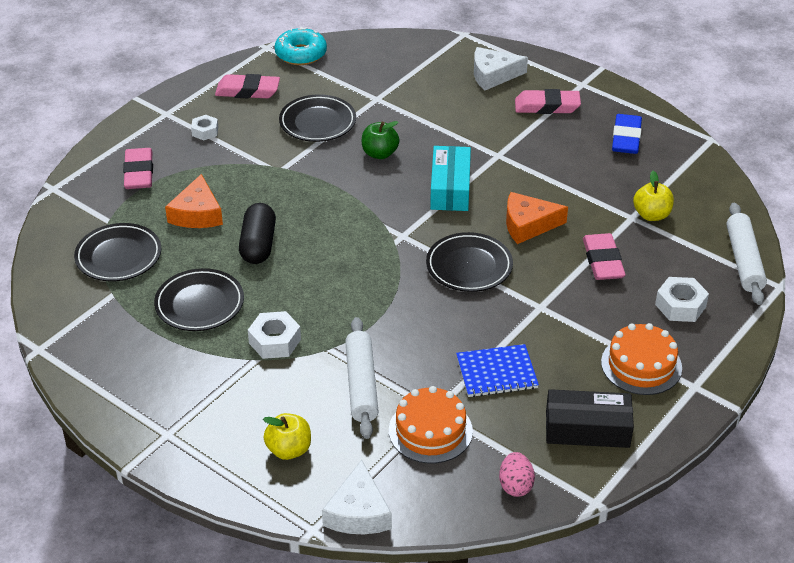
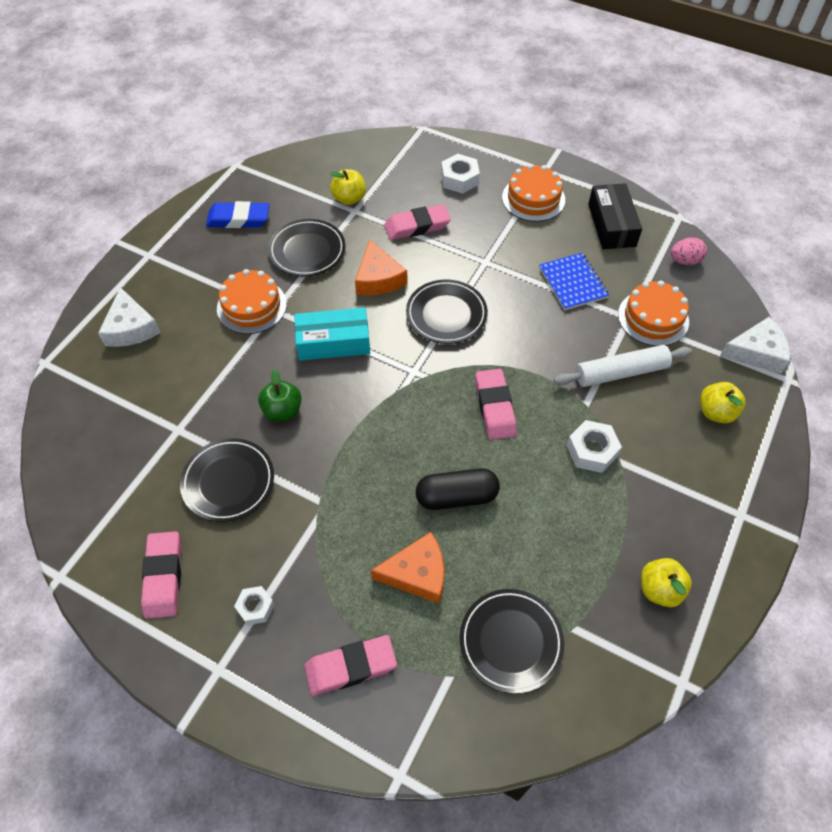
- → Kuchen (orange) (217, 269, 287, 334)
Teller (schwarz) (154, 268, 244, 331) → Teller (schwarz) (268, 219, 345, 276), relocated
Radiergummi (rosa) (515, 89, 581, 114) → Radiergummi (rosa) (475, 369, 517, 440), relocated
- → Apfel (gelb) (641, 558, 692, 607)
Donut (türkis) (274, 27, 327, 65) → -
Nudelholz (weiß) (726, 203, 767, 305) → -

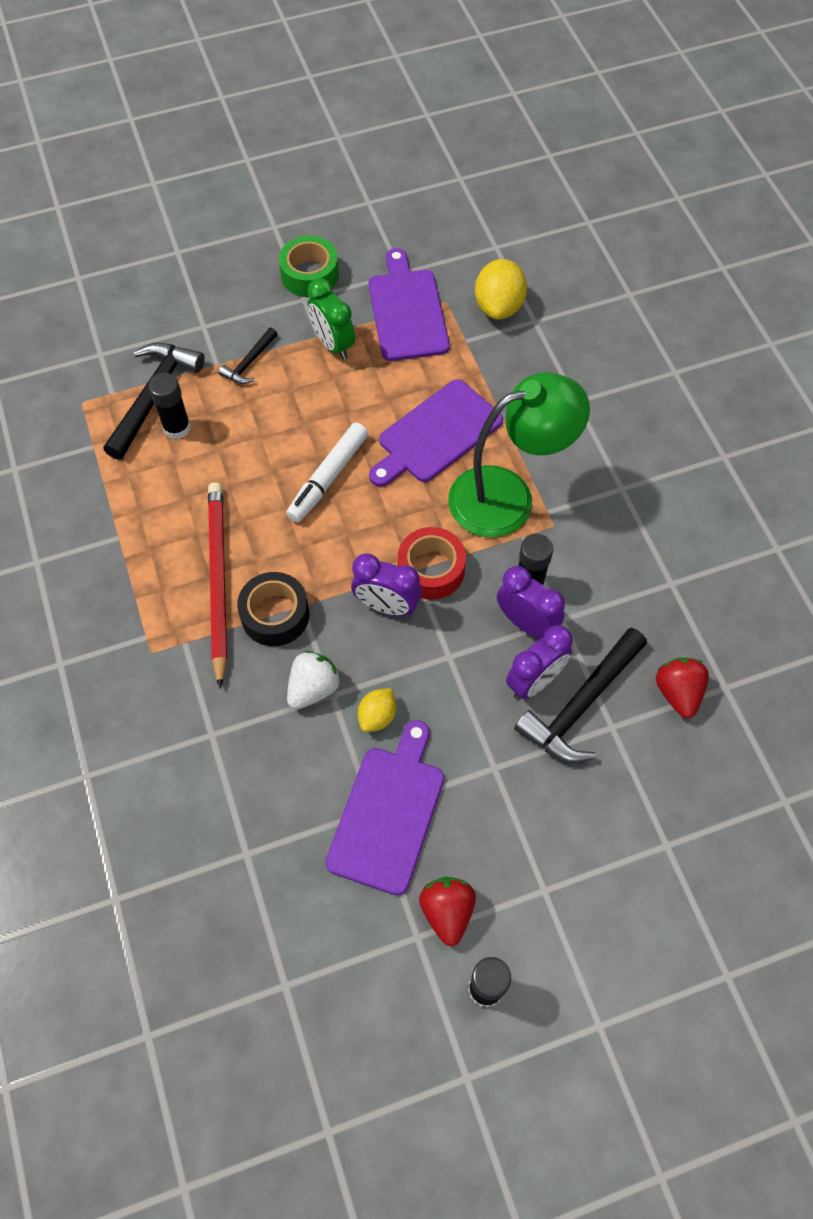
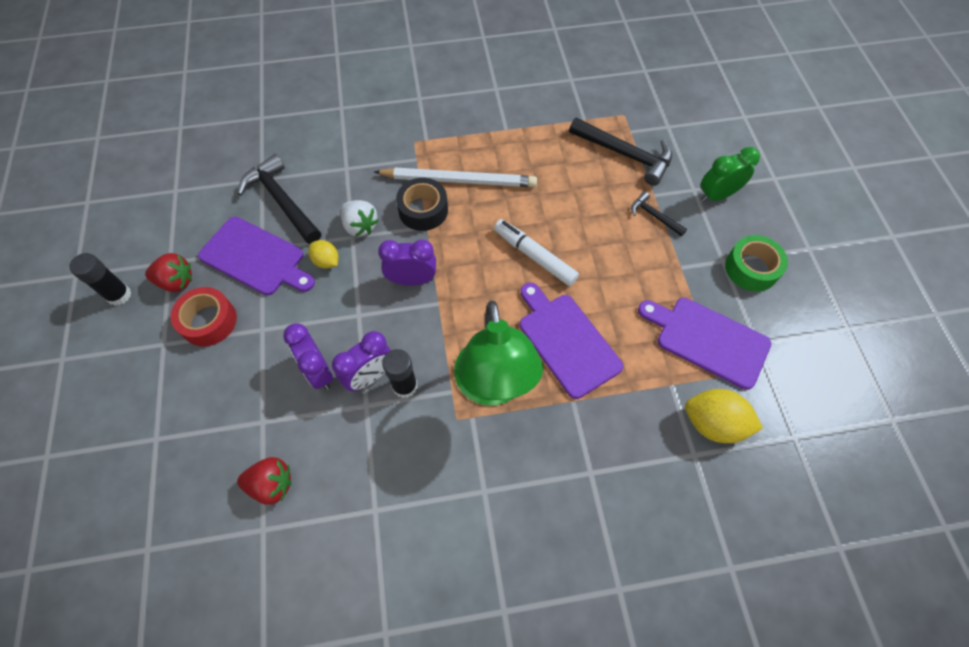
Klebeband (rot) (398, 527, 466, 600) → Klebeband (rot) (171, 287, 237, 346), relocated
Hammer (schwarz) (514, 628, 647, 763) → Hammer (schwarz) (238, 154, 321, 244), relocated
Bleistift (rot) (208, 482, 227, 689) → Bleistift (weiß) (374, 168, 537, 187)
Wecker (lila) (351, 554, 422, 616) → Wecker (lila) (378, 240, 436, 286), 60 degrees clockwise
Schneidebrett (lila) (368, 248, 450, 361) → Schneidebrett (lila) (638, 298, 771, 390), 150 degrees counterclockwise
Wecker (grün) (307, 278, 355, 360) → Wecker (grün) (701, 147, 760, 202), relocated
Klebestift (schwarz) (148, 373, 191, 439) → -

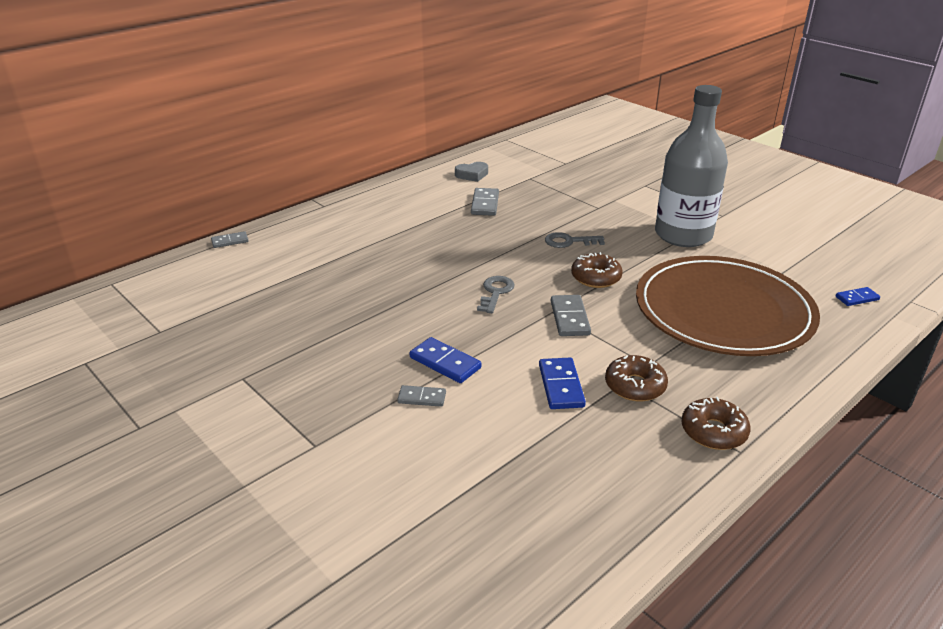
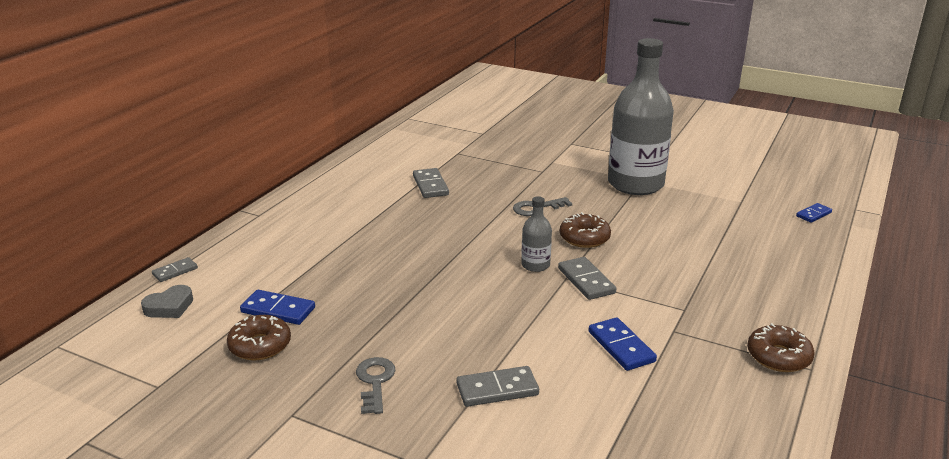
Herz (grau) (455, 162, 488, 182) → Herz (grau) (141, 285, 193, 318), relocated
Donut (braun) (605, 355, 668, 401) → Donut (braun) (227, 315, 291, 360), relocated
Dominostein (blau) (410, 337, 482, 383) → Dominostein (blau) (240, 290, 315, 325), relocated
Schlüssel (grau) (477, 276, 515, 313) → Schlüssel (grau) (356, 357, 396, 414), relocated
Dominostein (grau) (397, 385, 446, 407) → Dominostein (grau) (457, 366, 539, 407), x1.57
- → Flasche (grau) (521, 196, 552, 272)
Teller (braun) (636, 256, 820, 356) → -

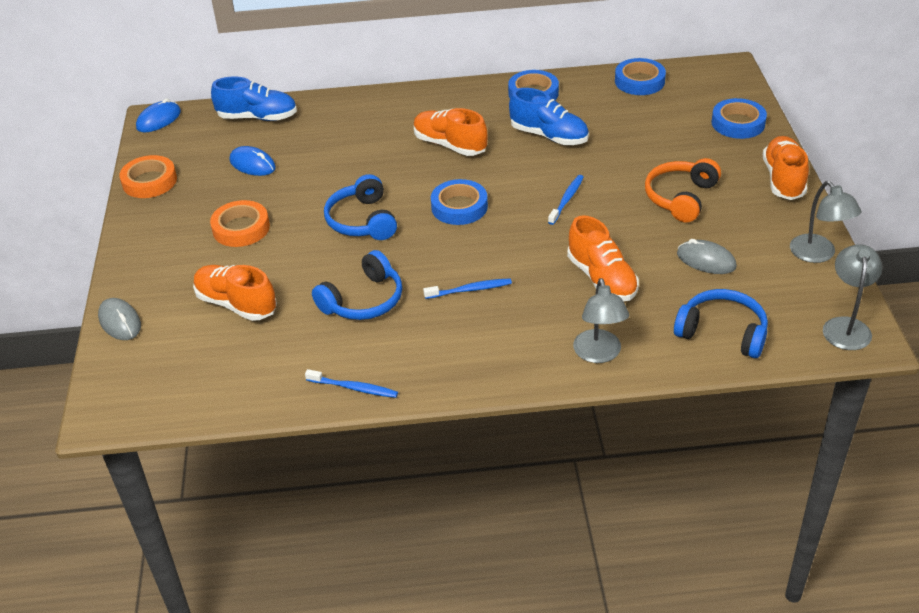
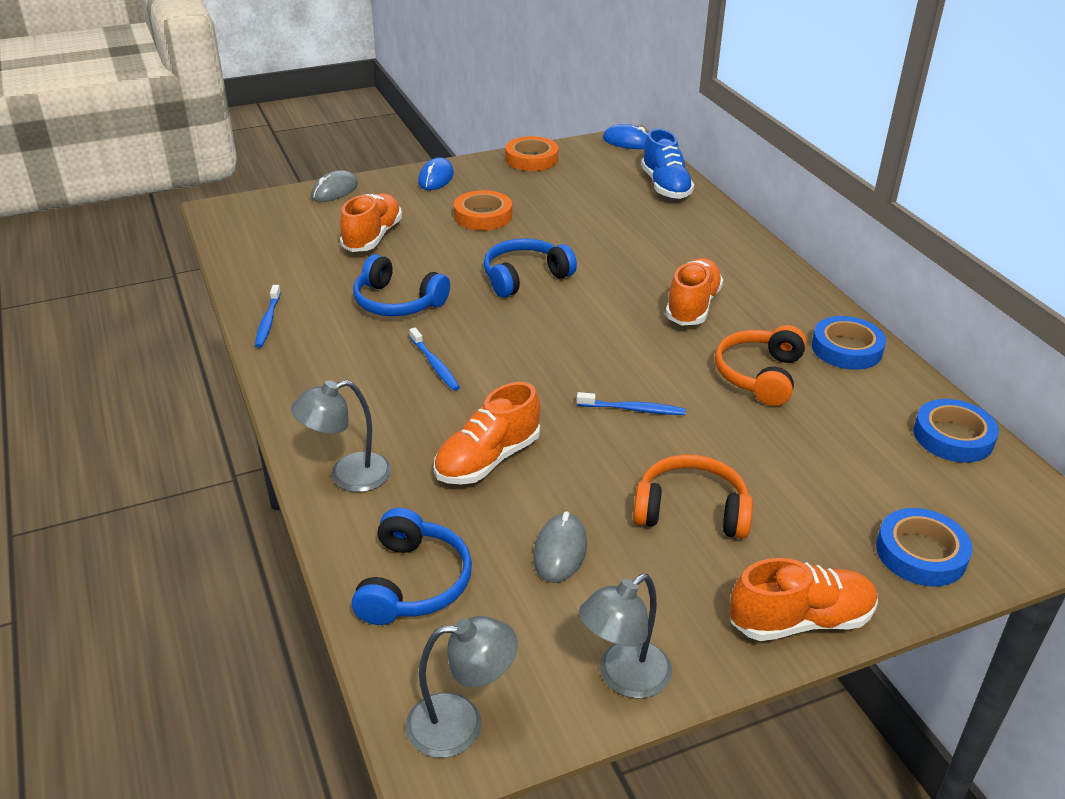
Computermaus (blau) (230, 146, 276, 176) → Computermaus (blau) (418, 157, 454, 190), relocated
Schuh (blau) (509, 88, 589, 145) → Kopfhörer (orange) (715, 325, 806, 406)
Klebeband (blau) (431, 179, 488, 225) → -

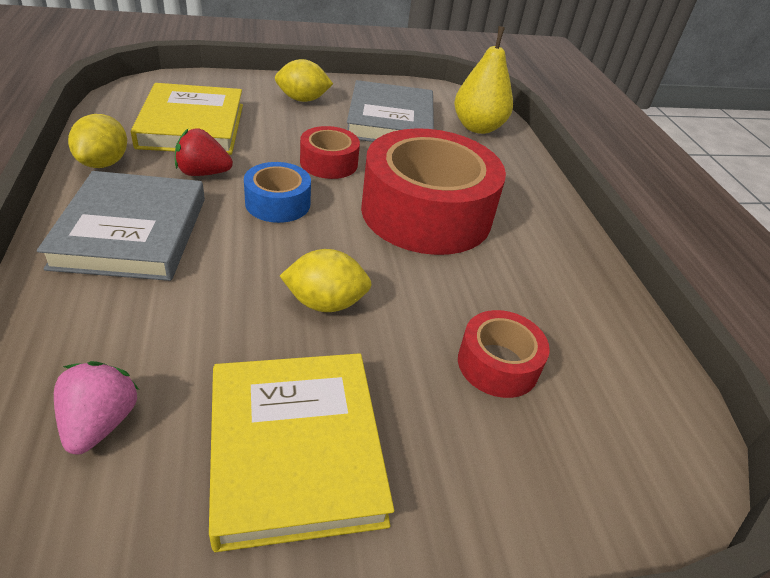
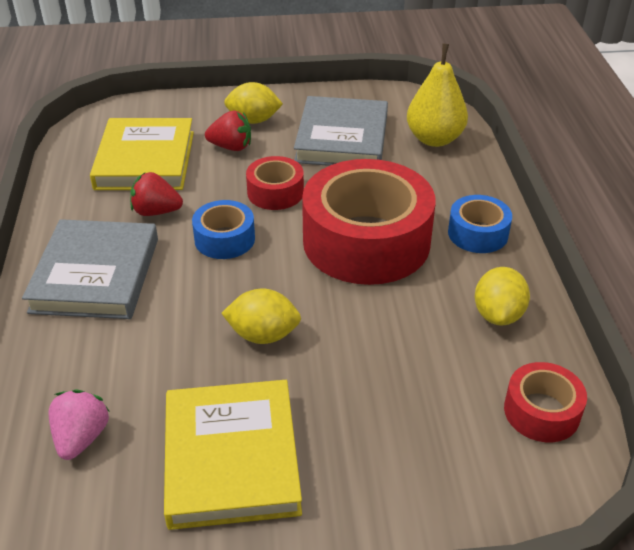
- → Erdbeere (rot) (205, 111, 251, 151)
- → Klebeband (blau) (448, 195, 512, 253)
Zitrone (gelb) (68, 114, 127, 168) → Zitrone (gelb) (475, 267, 530, 326), relocated
Klebeband (rot) (458, 310, 550, 398) → Klebeband (rot) (504, 362, 587, 442), relocated

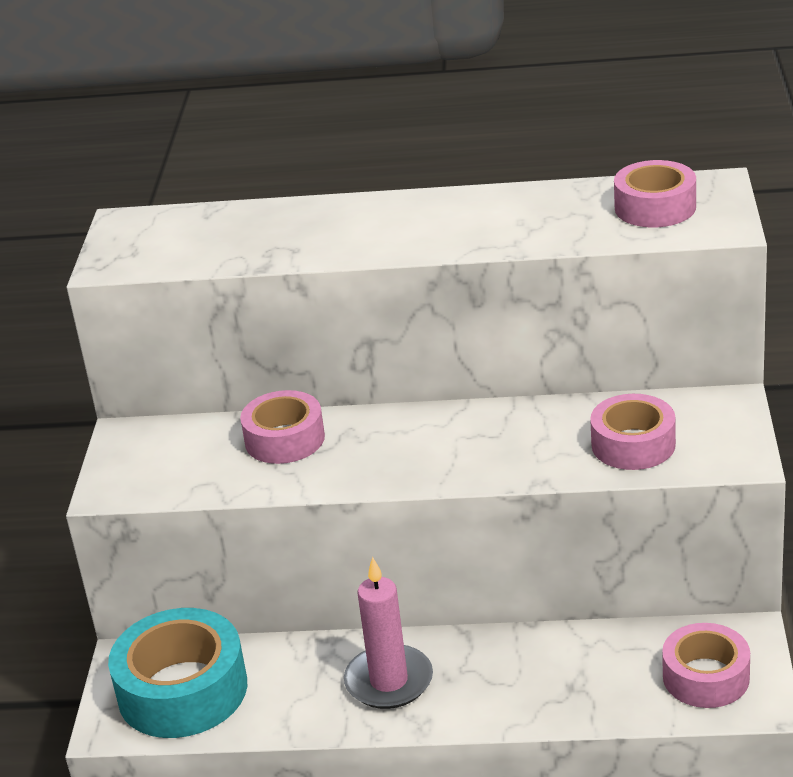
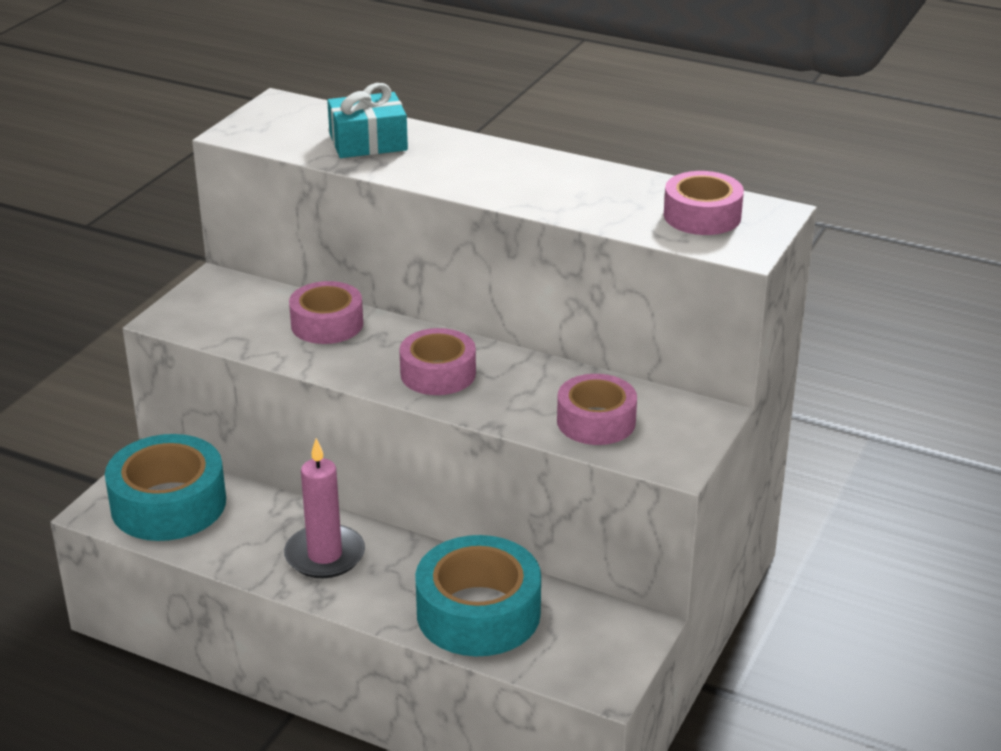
- → Geschenk (türkis) (327, 83, 408, 158)
Klebeband (rosa) (662, 623, 750, 708) → Klebeband (rosa) (399, 328, 476, 395), relocated
- → Klebeband (türkis) (415, 535, 541, 656)

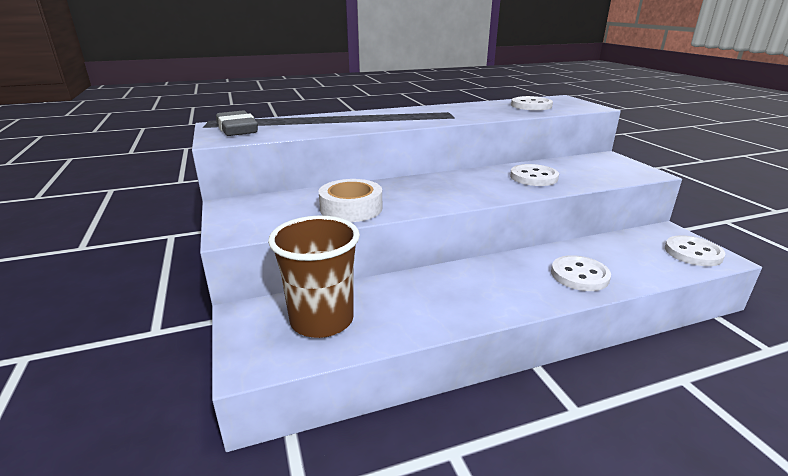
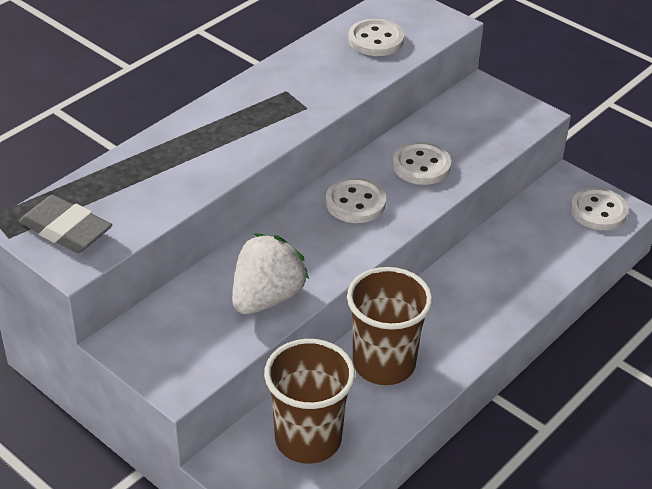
Klebeband (weiß) (319, 179, 382, 222) → Erdbeere (weiß) (232, 233, 309, 314)
Knopf (weiß) (551, 255, 611, 291) → Knopf (weiß) (326, 178, 386, 223), relocated
- → Becher (braun) (347, 267, 433, 385)

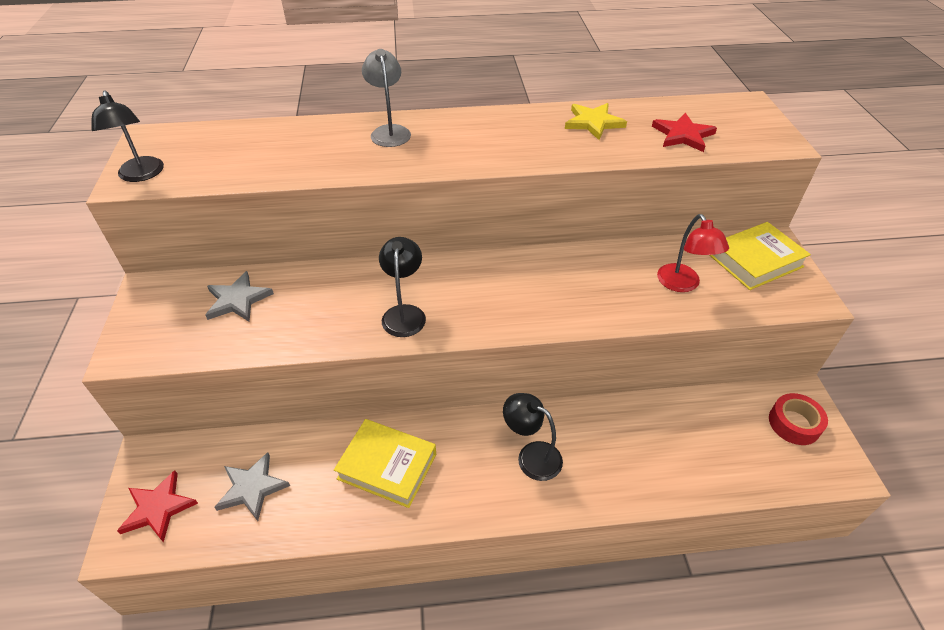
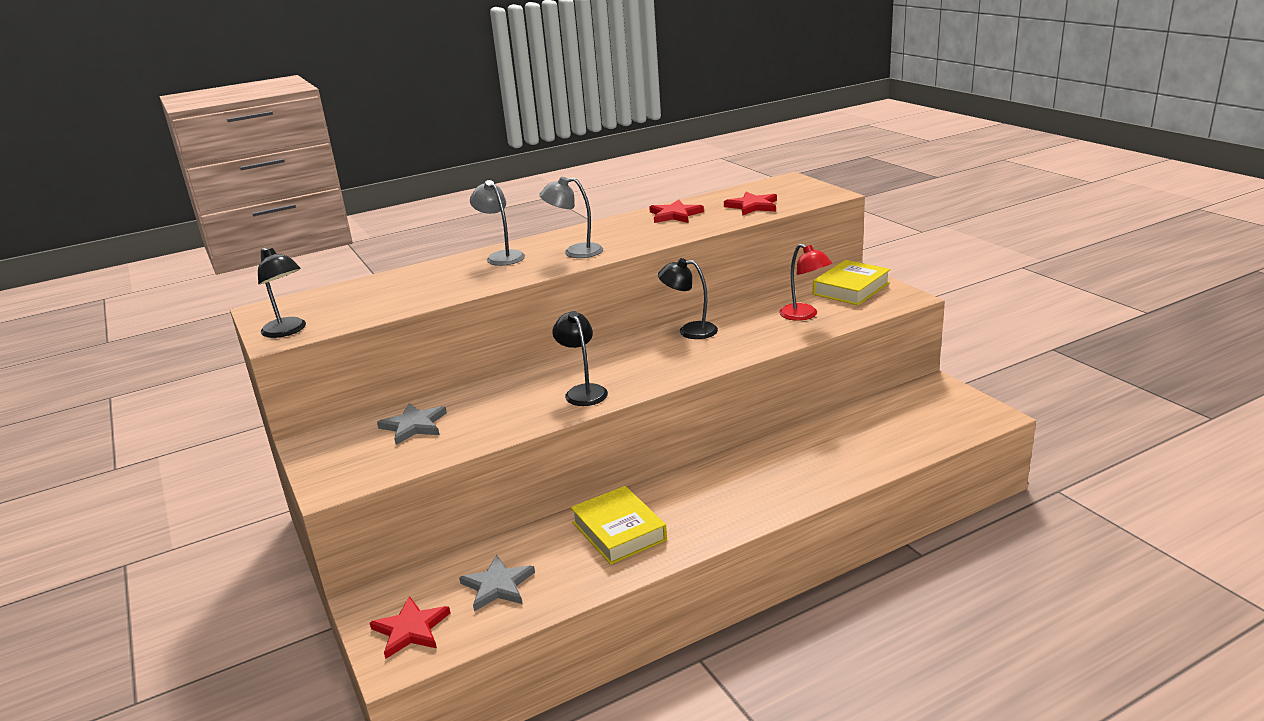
- → Lampe (grau) (539, 177, 603, 258)
Buch (gelb) (334, 419, 436, 508) → Buch (gelb) (571, 486, 667, 565), 60 degrees clockwise
Stern (gelb) (565, 103, 627, 140) → Stern (rot) (649, 200, 704, 223)
Lampe (schwarz) (503, 393, 563, 481) → Lampe (schwarz) (658, 258, 718, 339), relocated
Klebeband (rot) (769, 393, 828, 445) → -

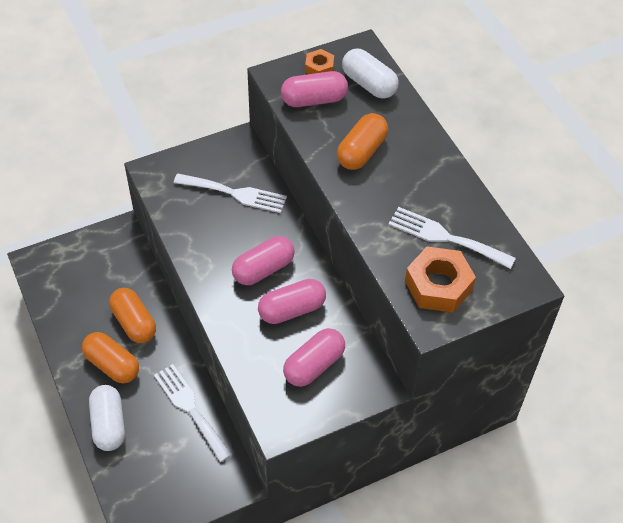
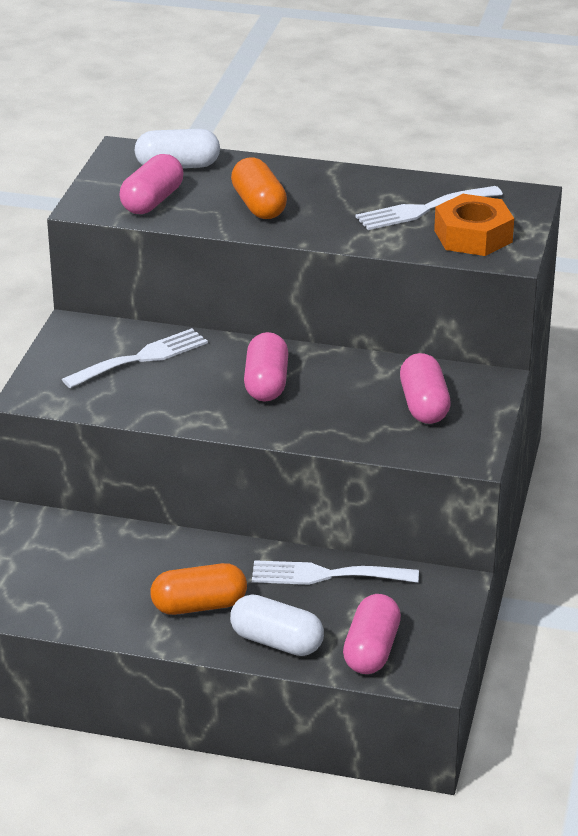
Kapsel (rosa) (258, 279, 326, 324) → Kapsel (rosa) (343, 594, 401, 674), relocated
Kapsel (orange) (109, 288, 156, 343) → -
Sechskantmutter (orange) (305, 49, 334, 74) → -

